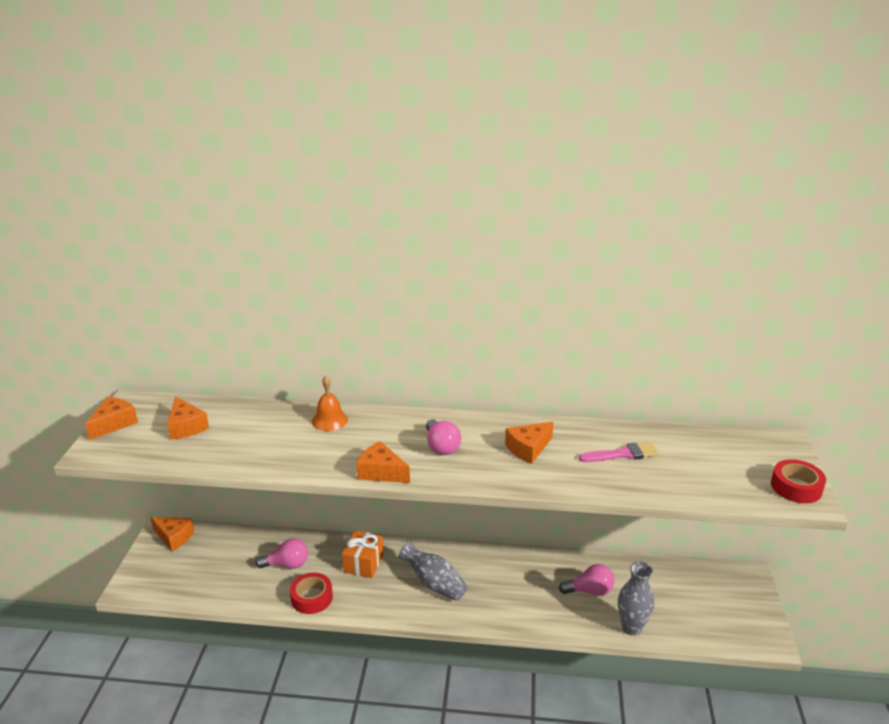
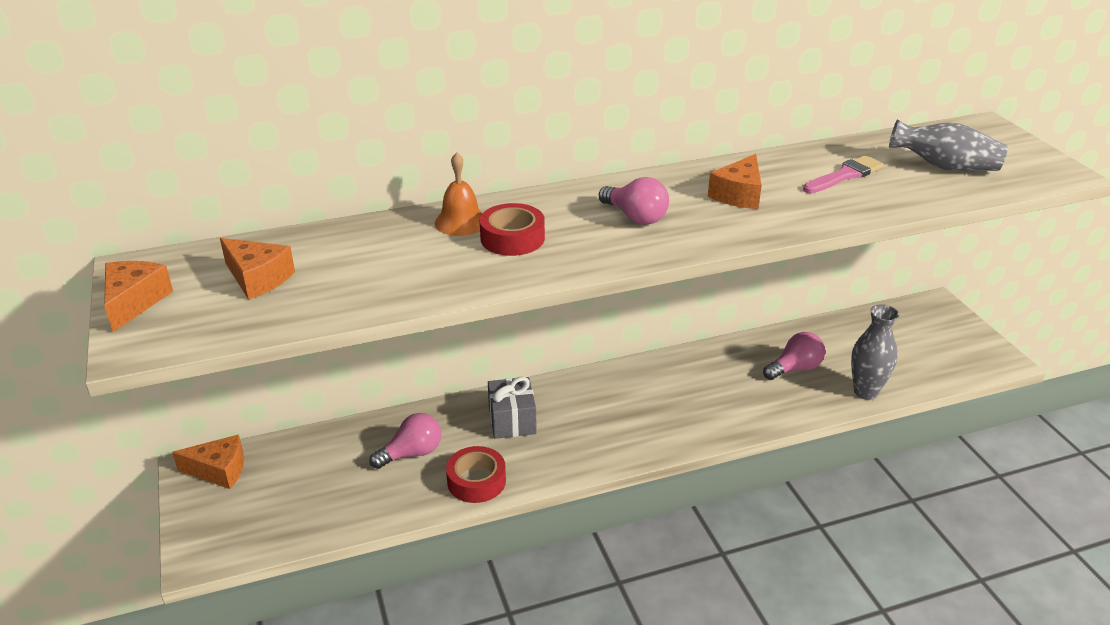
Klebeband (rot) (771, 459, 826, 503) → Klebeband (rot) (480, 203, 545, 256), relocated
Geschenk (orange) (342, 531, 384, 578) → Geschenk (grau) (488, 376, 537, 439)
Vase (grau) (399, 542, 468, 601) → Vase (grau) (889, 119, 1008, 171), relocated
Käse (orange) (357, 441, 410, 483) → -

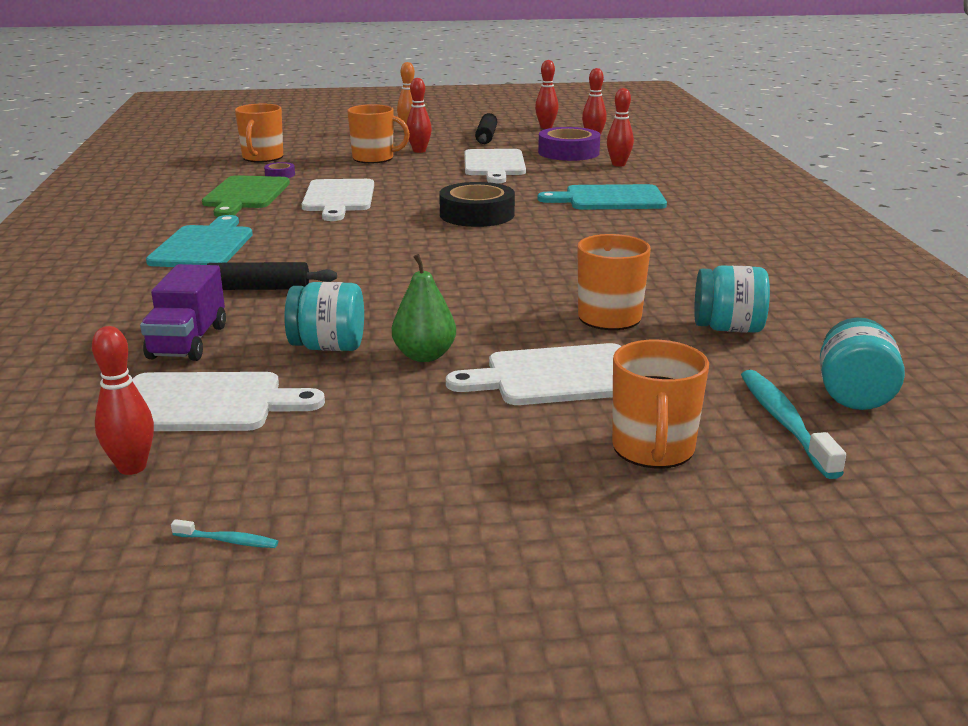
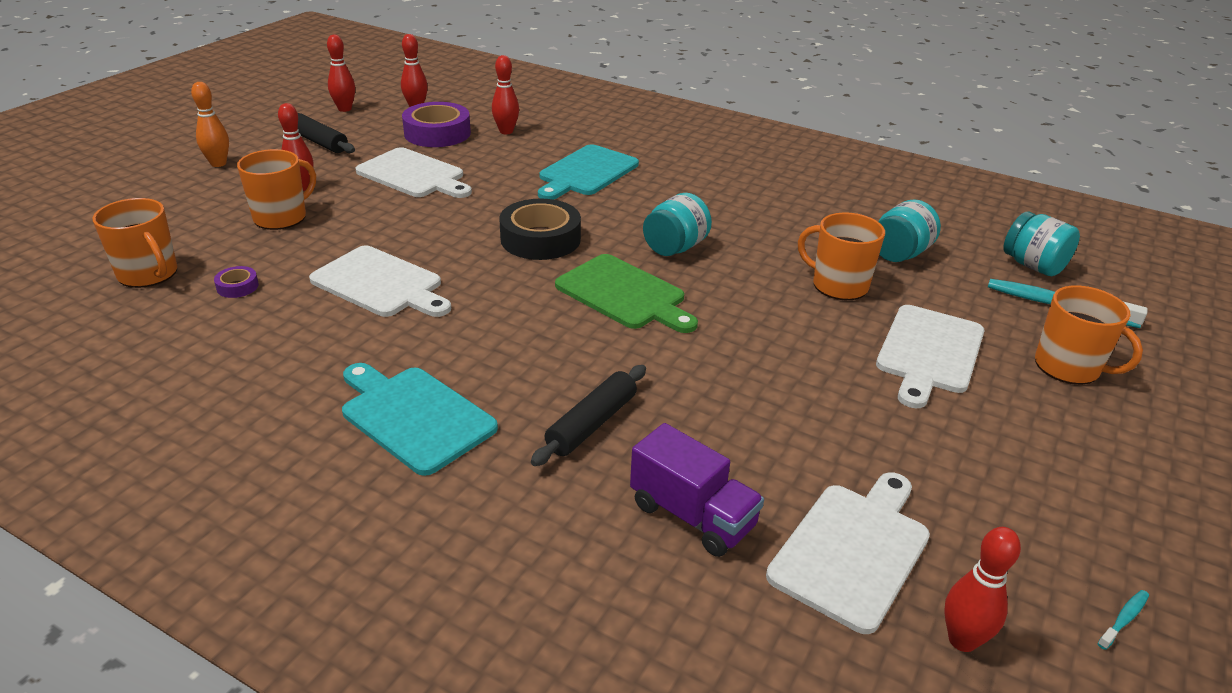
Schneidebrett (grün) (202, 175, 290, 217) → Schneidebrett (grün) (555, 254, 698, 333), relocated
Einmachglas (türkis) (284, 282, 364, 351) → Einmachglas (türkis) (643, 193, 712, 256), relocated
Birne (grün) (392, 254, 456, 362) → -

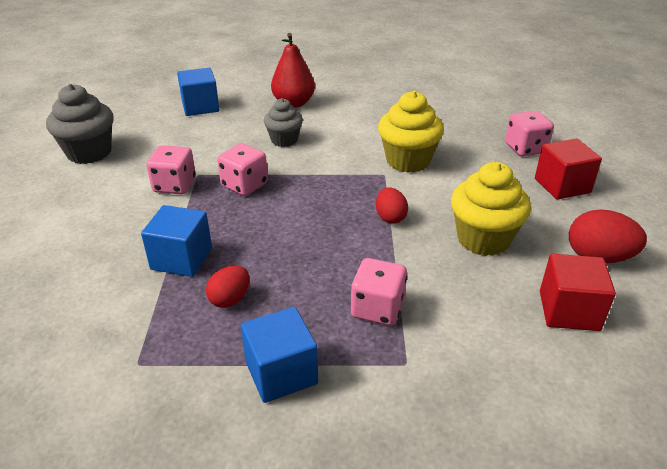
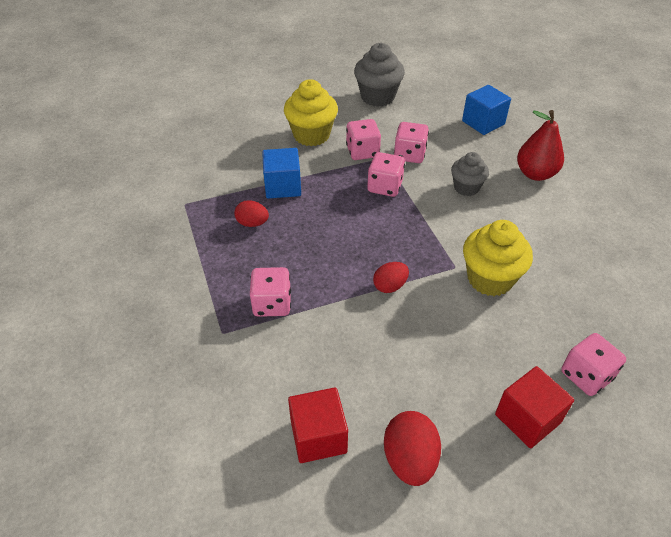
Muffin (gelb) (451, 162, 531, 256) → Muffin (gelb) (284, 79, 338, 146), relocated
- → Spielwürfel (rosa) (394, 122, 429, 163)
Kubus (blau) (241, 307, 318, 403) → -

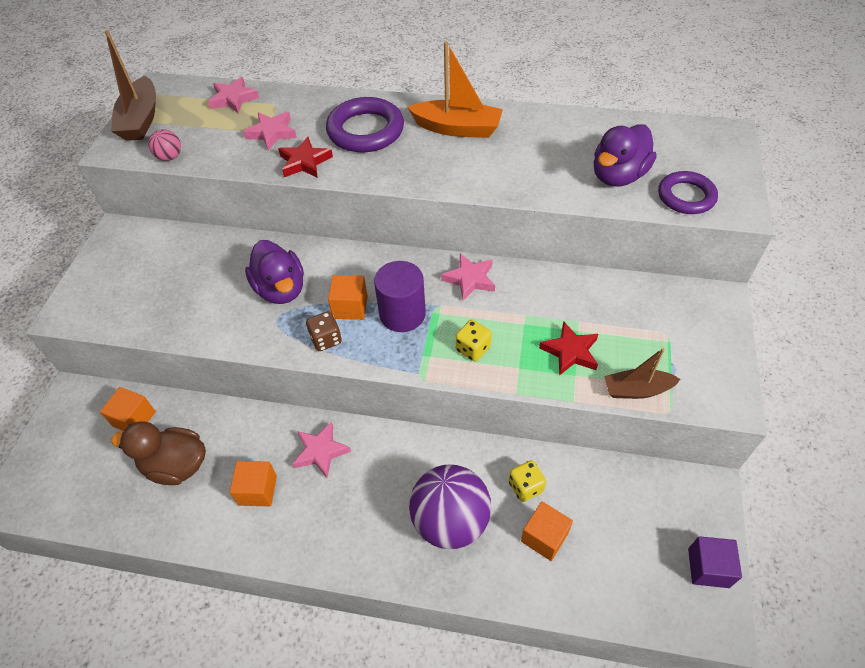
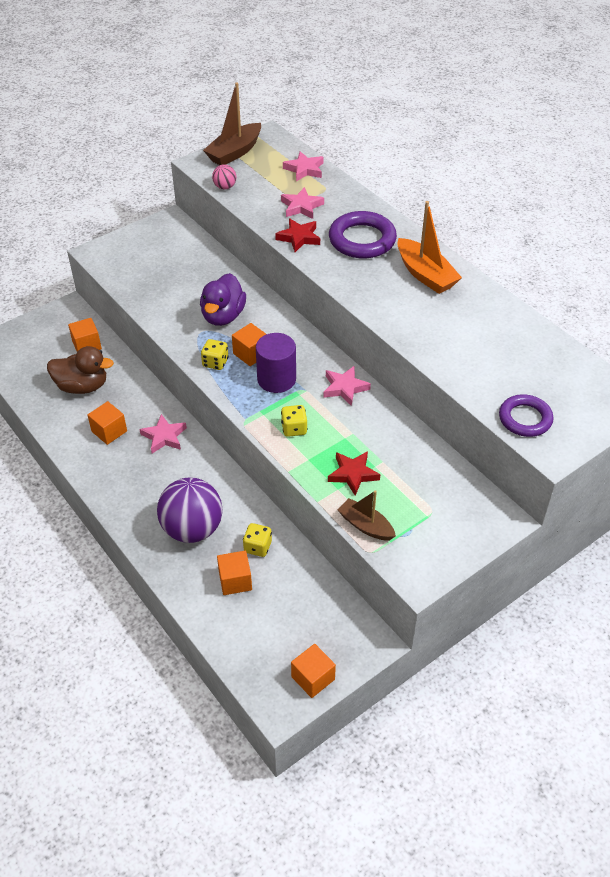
Ente (braun) (111, 422, 206, 485) → Ente (braun) (47, 346, 114, 394), 135 degrees clockwise
Spielwürfel (braun) (306, 311, 342, 351) → Spielwürfel (gelb) (201, 339, 229, 370)
Kubus (lila) (688, 536, 742, 588) → Kubus (orange) (291, 644, 336, 698)
Ente (lila) (594, 125, 656, 186) → -

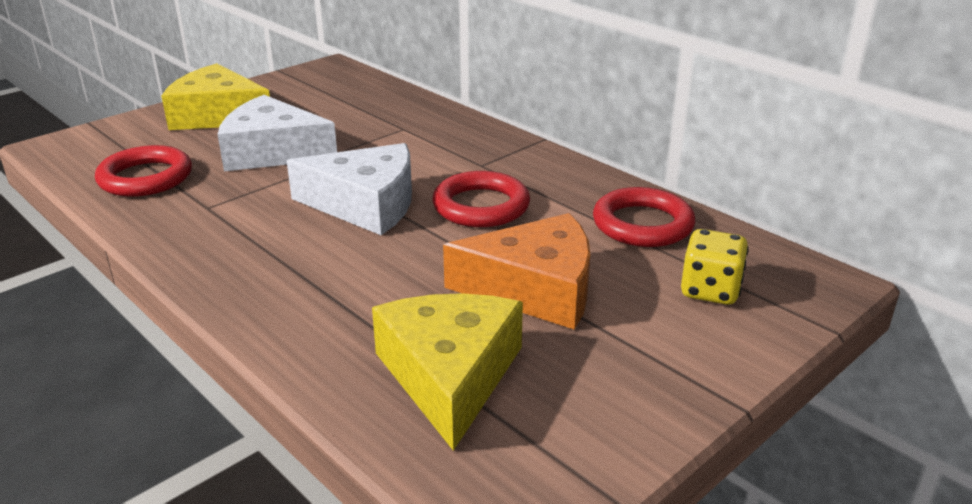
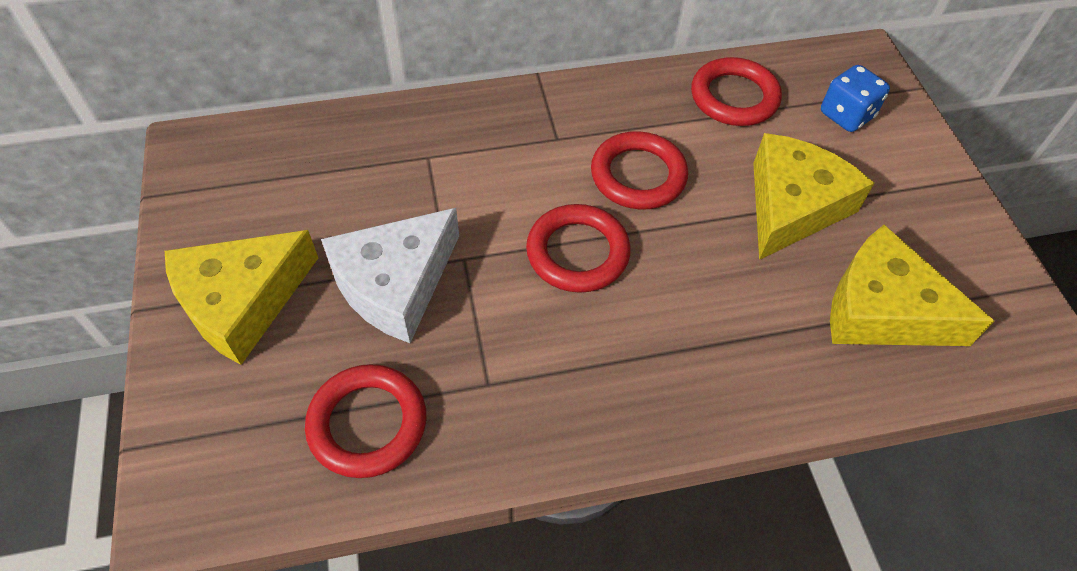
Käse (weiß) (286, 143, 412, 235) → Ring (rot) (526, 204, 631, 293)
Käse (orange) (443, 213, 591, 330) → Käse (gelb) (753, 133, 874, 260)
Spielwürfel (gelb) (681, 229, 749, 305) → Spielwürfel (blau) (821, 65, 890, 132)

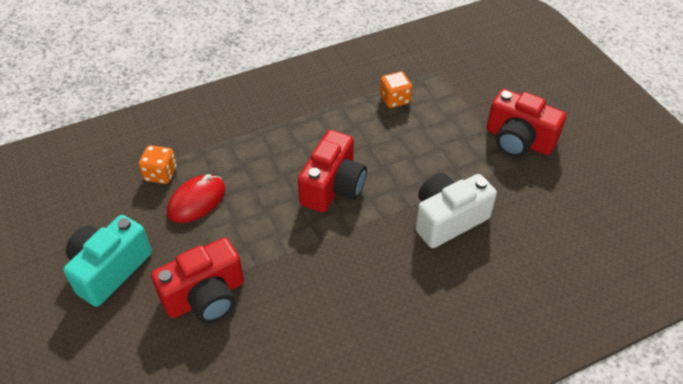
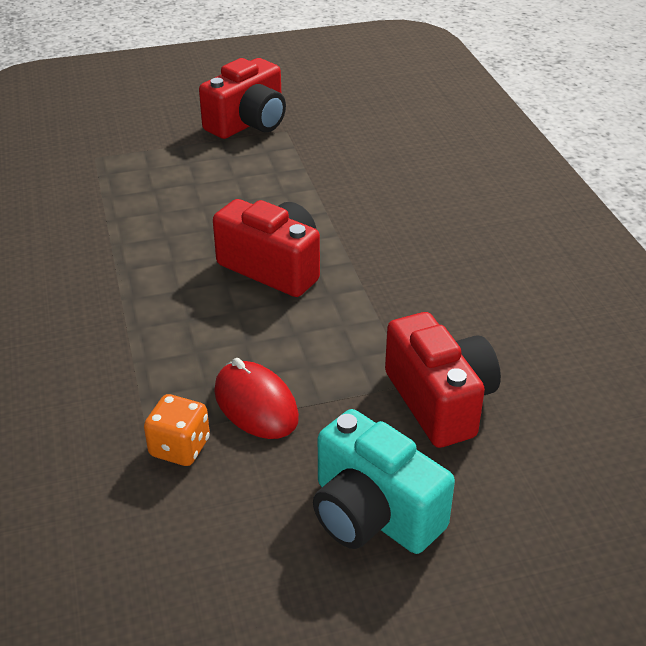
Spielwürfel (orange) (380, 72, 412, 108) → -
Kamera (weiß) (415, 173, 497, 248) → -

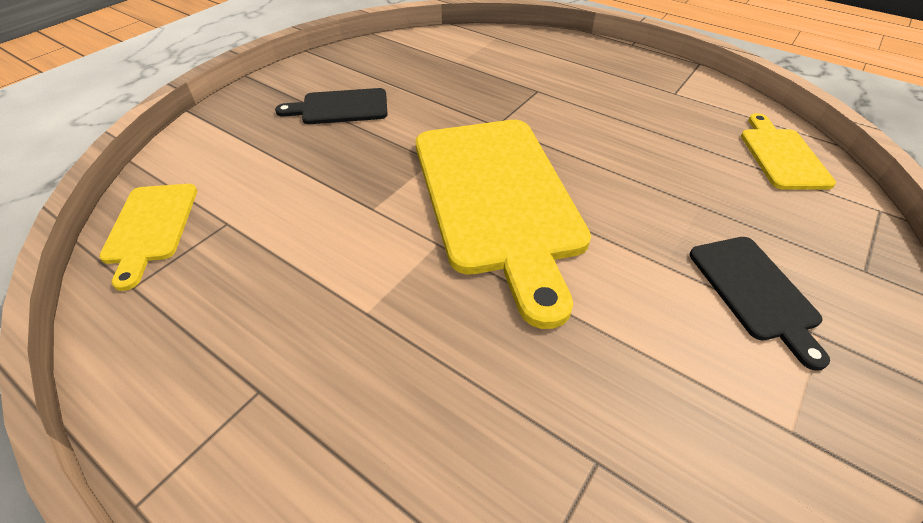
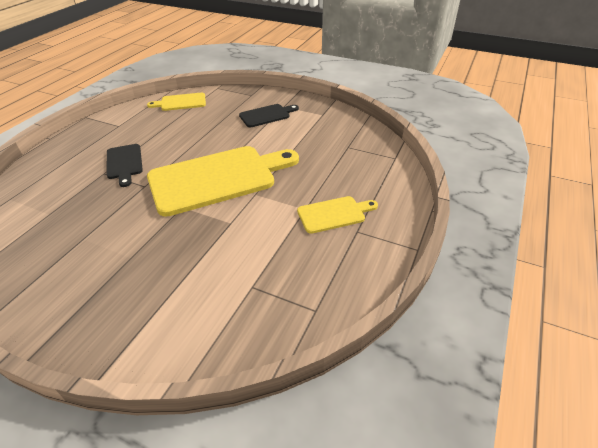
Schneidebrett (schwarz) (275, 88, 388, 124) → Schneidebrett (schwarz) (107, 144, 143, 187), relocated
Schneidebrett (gelb) (99, 184, 197, 291) → Schneidebrett (gelb) (297, 196, 378, 234), relocated

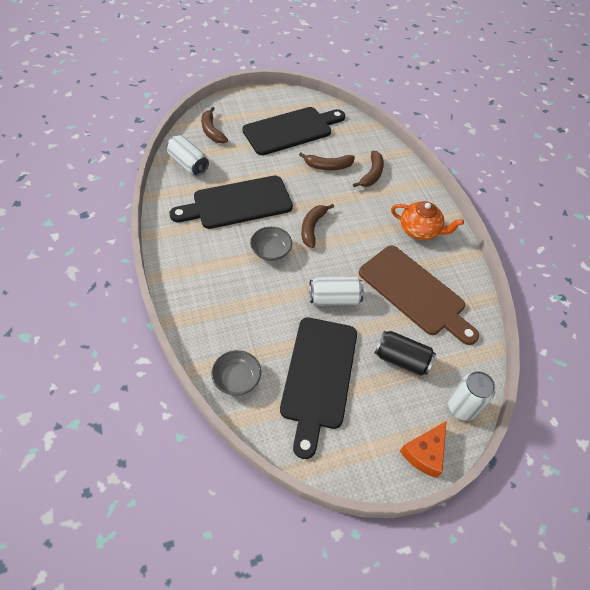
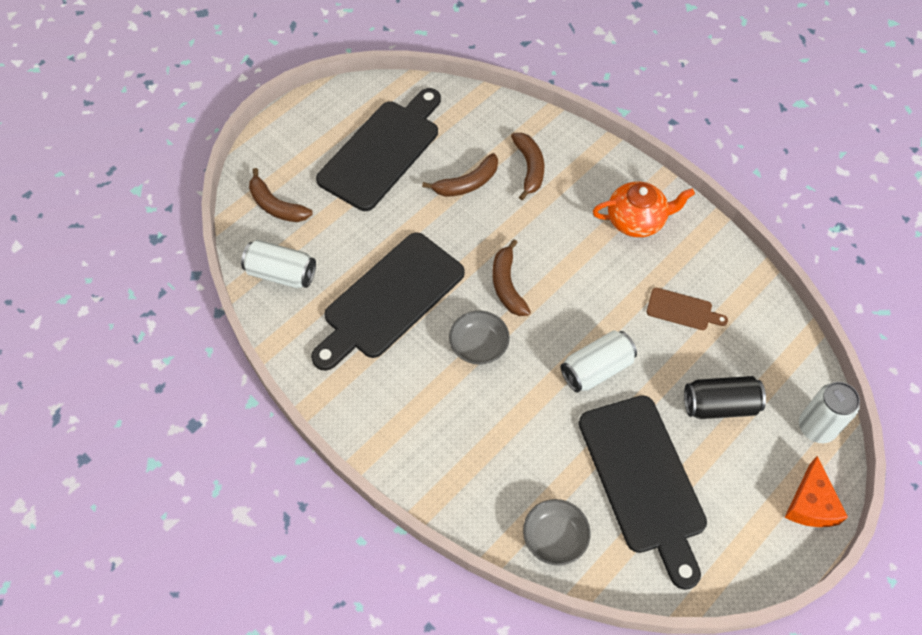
Schneidebrett (braun) (359, 246, 479, 345) → Schneidebrett (braun) (647, 288, 728, 330), x0.44

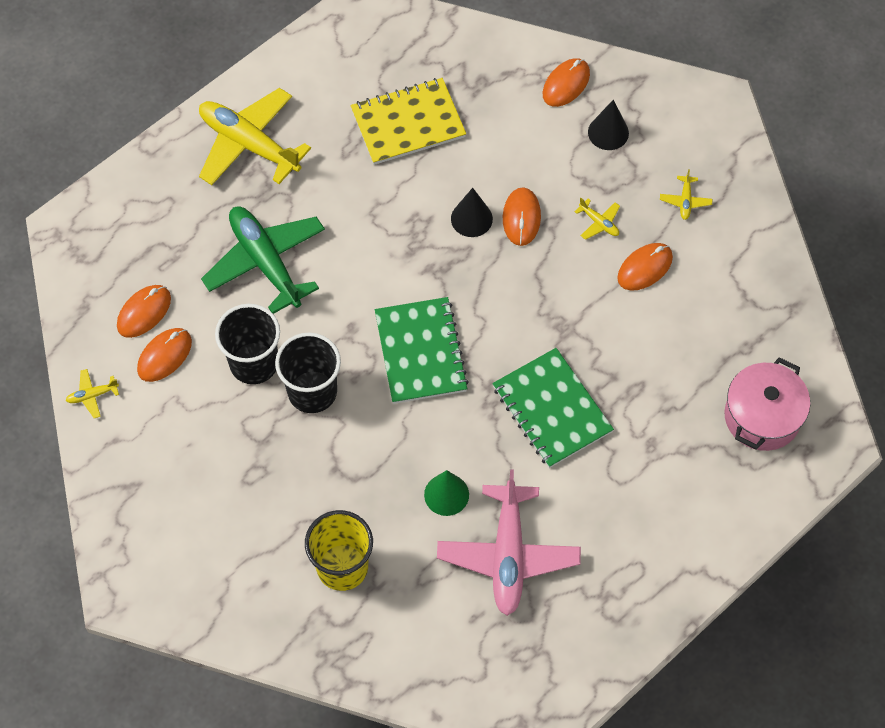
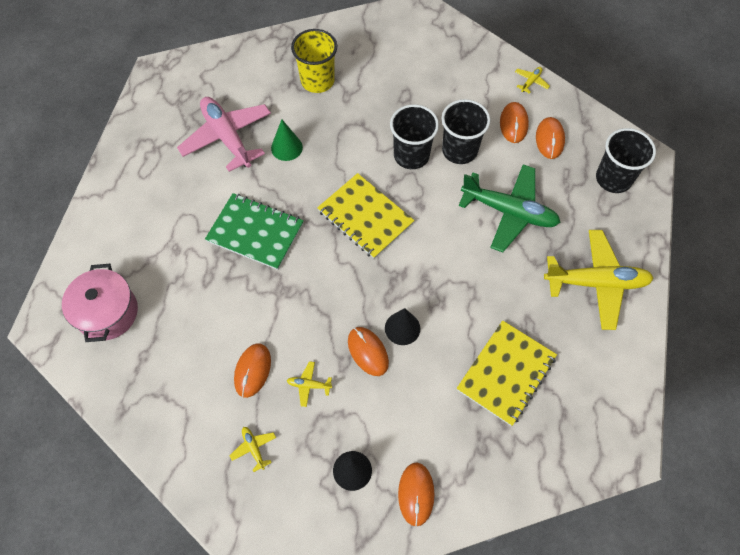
Notizbuch (grün) (375, 297, 469, 404) → Notizbuch (gelb) (317, 173, 415, 259)
- → Becher (schwarz) (596, 128, 656, 193)

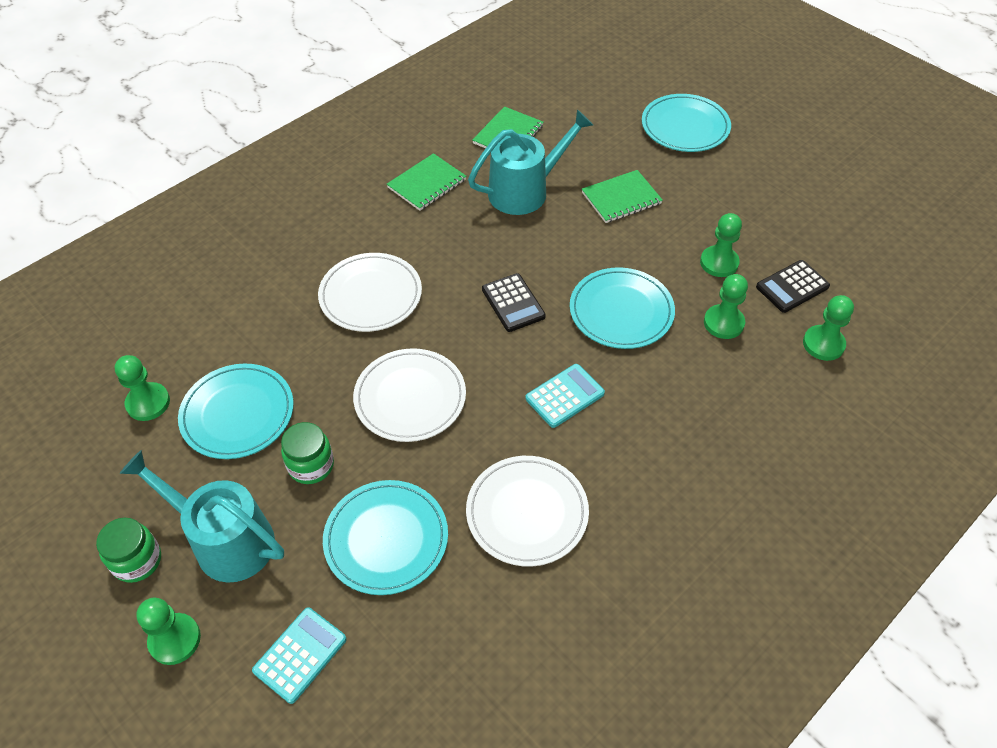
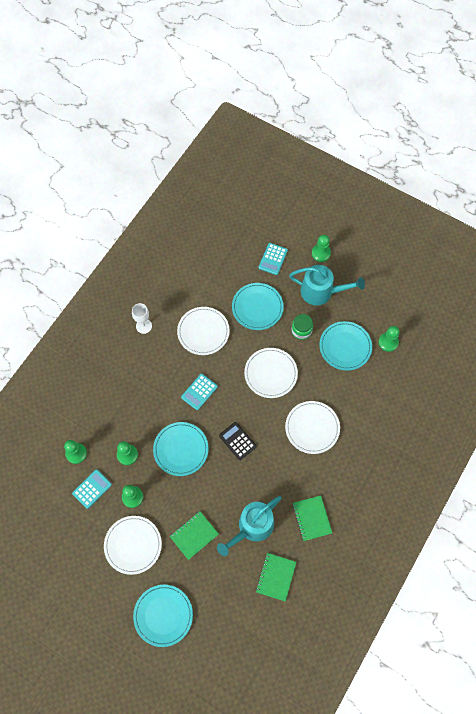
Taschenrechner (schwarz) (756, 260, 830, 313) → Taschenrechner (türkis) (72, 469, 112, 509)
- → Teller (weiß) (104, 516, 162, 575)
- → Kelch (weiß) (132, 303, 152, 334)
Notizbuch (grün) (387, 153, 467, 211) → Notizbuch (grün) (292, 495, 332, 541), 45 degrees counterclockwise
Einmachglas (grün) (96, 518, 161, 583) → -

